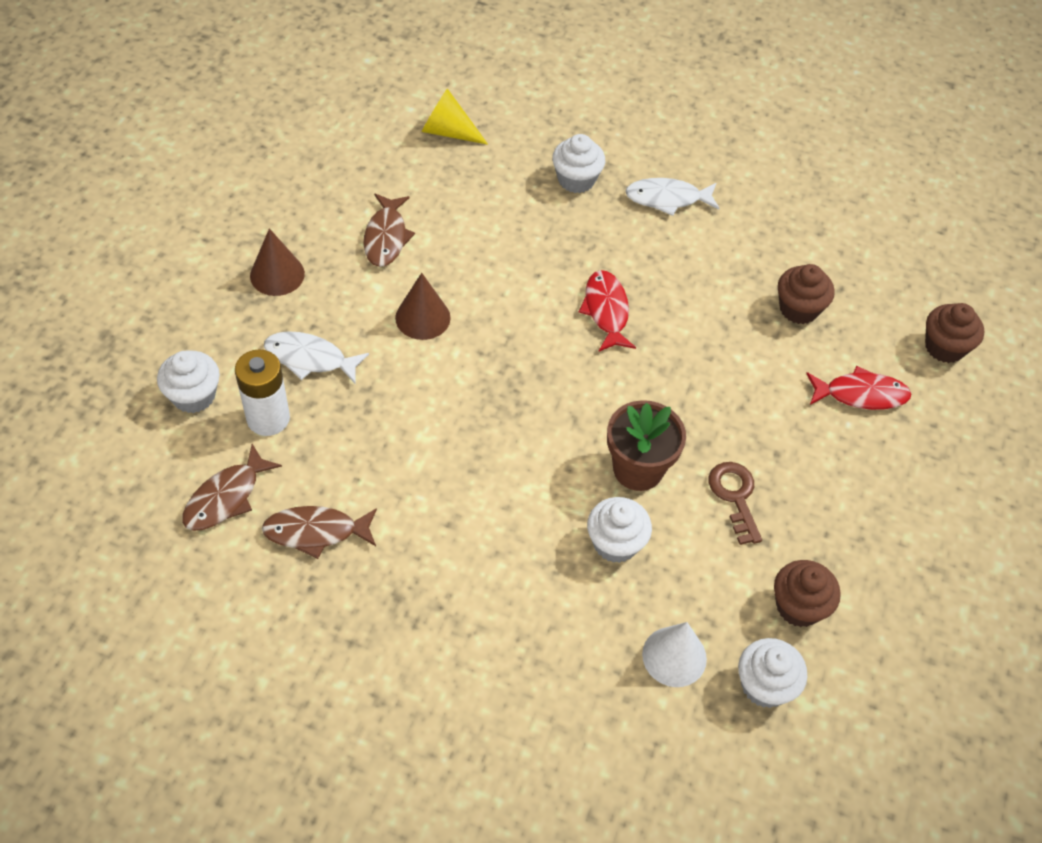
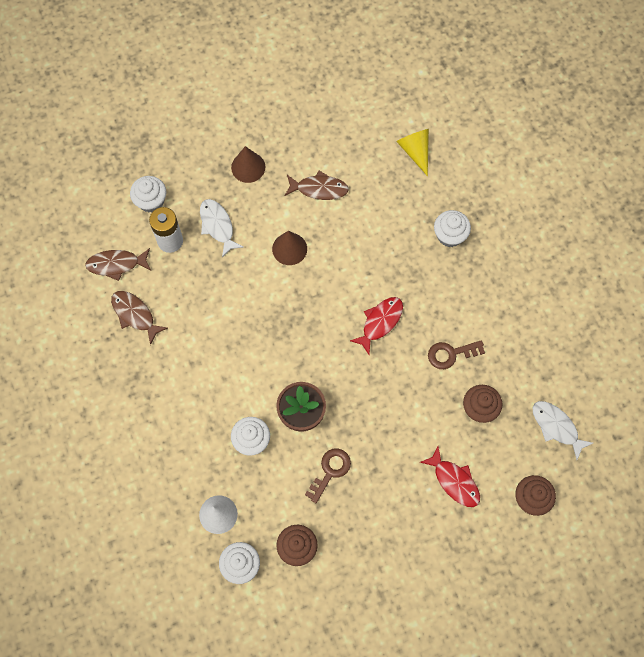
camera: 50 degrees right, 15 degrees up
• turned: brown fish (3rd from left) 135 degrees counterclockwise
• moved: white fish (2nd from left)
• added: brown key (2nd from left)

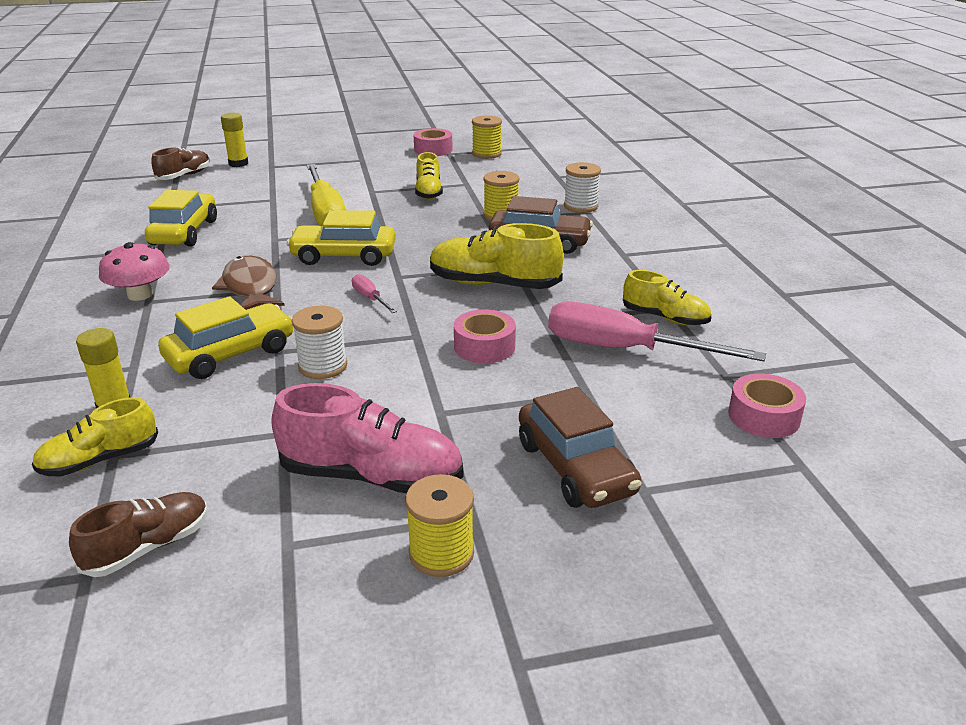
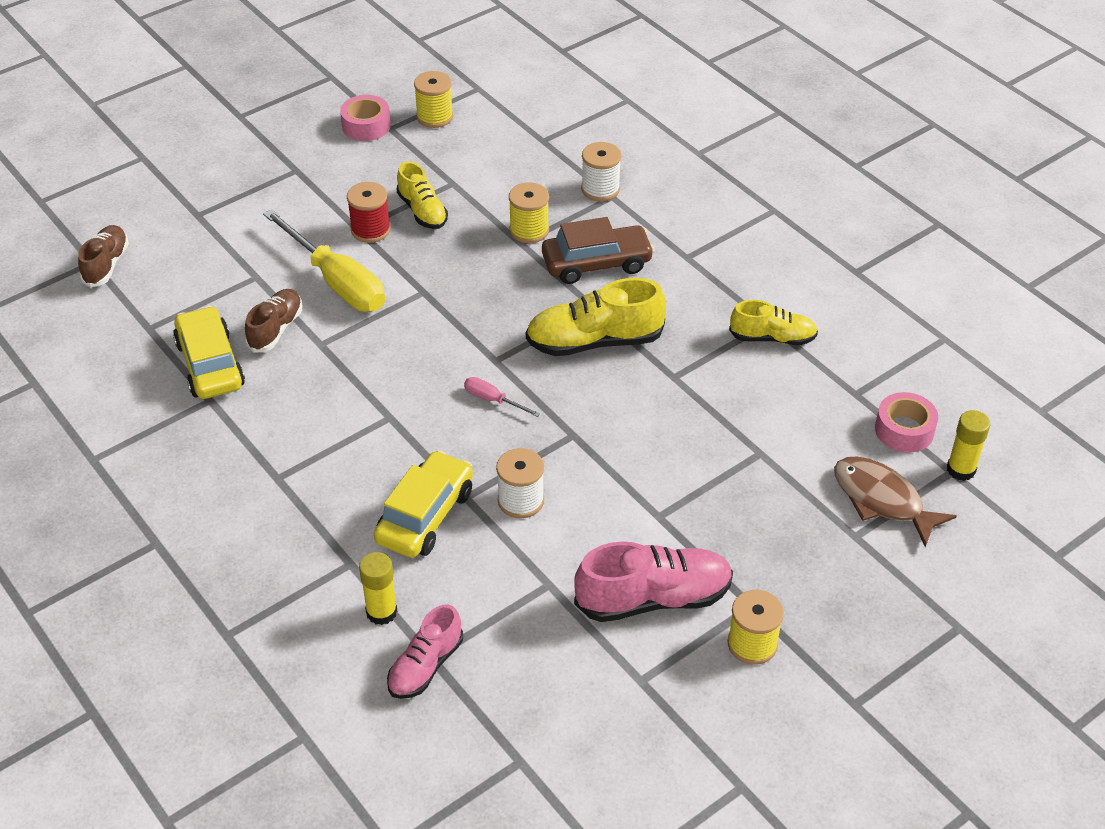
camera: 25 degrees left, 15 degrees up
• recoloured: yellow shoe (1st from left) to pink shoe (1st from left)
• moved: brown shoe (1st from left in the first image) to brown shoe (2nd from left)
• removed: pink mushroom
• moved: brown fish
• moved: yellow glue stick (2nd from left)
• removed: yellow car (3rd from left)
• removed: pink tape (2nd from left)
• removed: brown car (2nd from left)
• removed: pink screwdriver (2nd from left)
• added: red spool

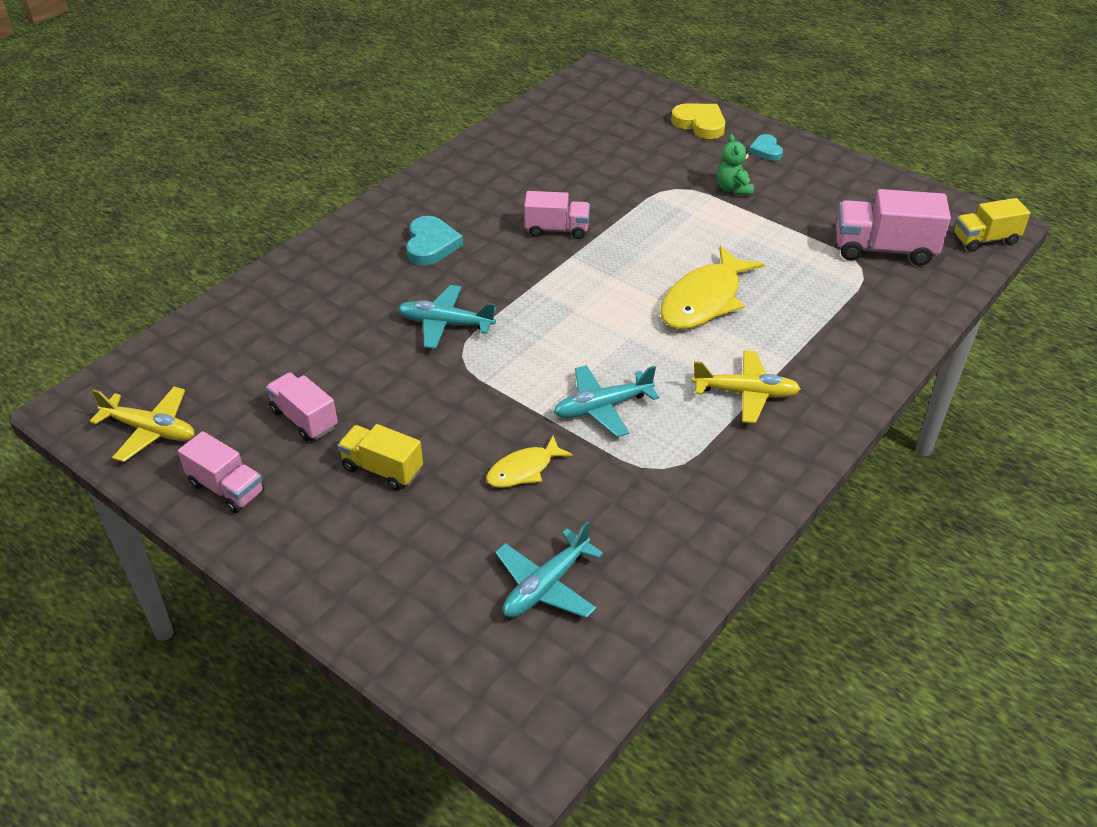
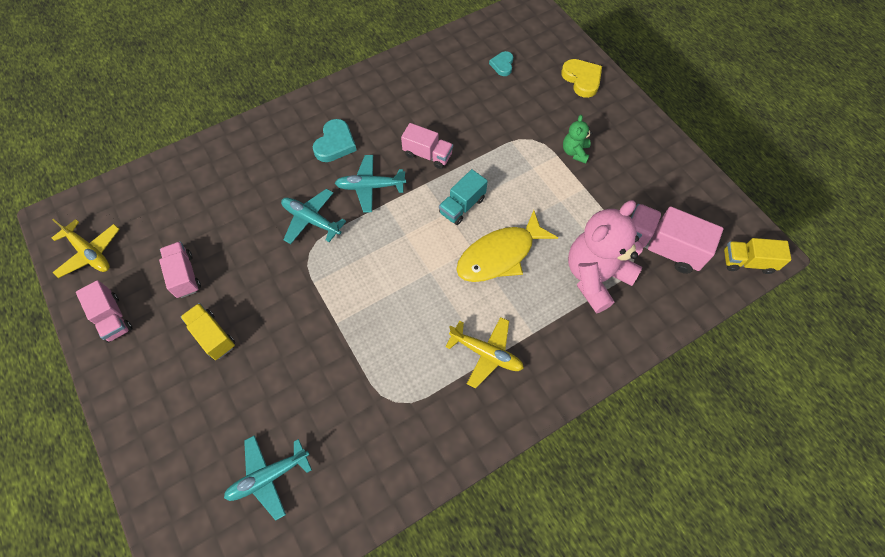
camera: 20 degrees right, 20 degrees up
• removed: yellow fish (1st from left)
• moved: turquoise plane (3rd from left)
• moved: turquoise heart (2nd from left)
• added: turquoise truck
• added: pink teddy bear

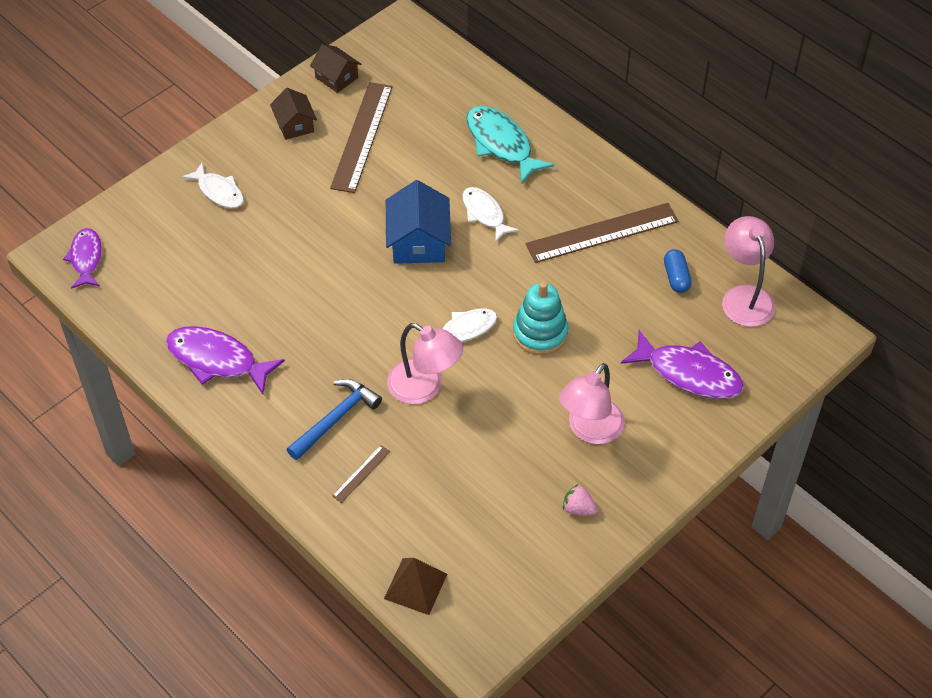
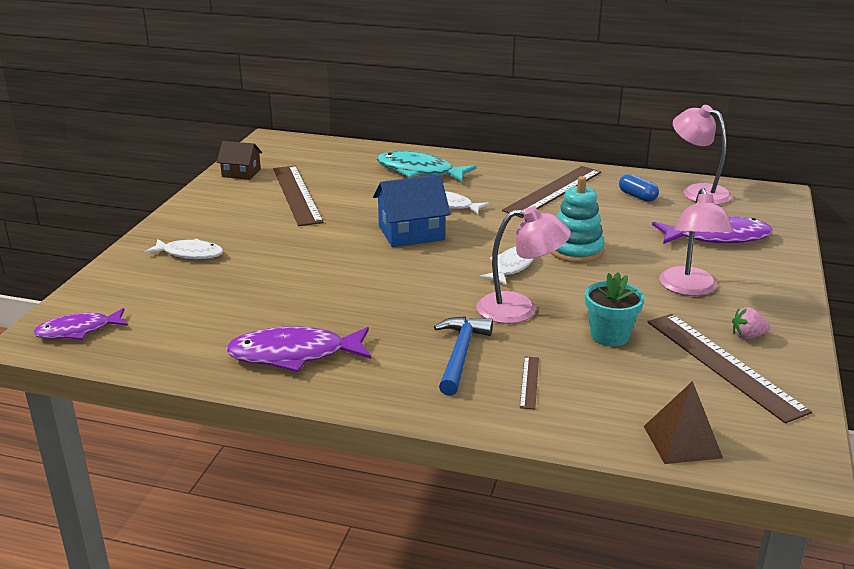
camera: 30 degrees left, 25 degrees down
• turned: purple fish (1st from left) 75 degrees counterclockwise
• removed: brown house (1st from left)
• turned: blue house 75 degrees counterclockwise
• added: turquoise flower pot
• added: brown ruler (4th from left)

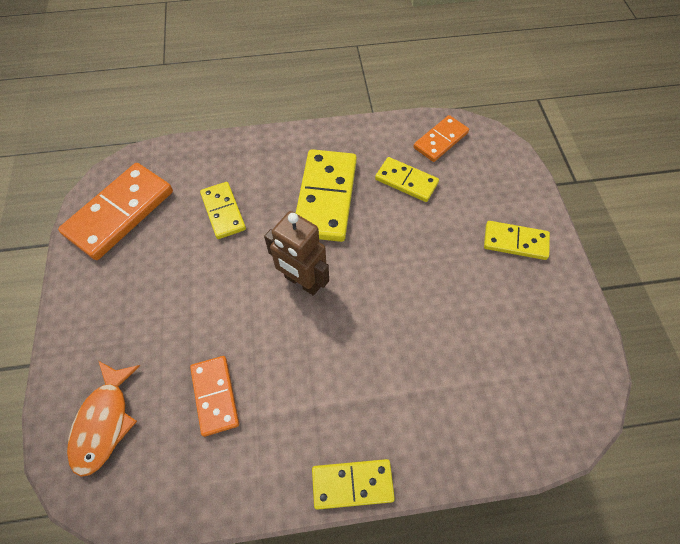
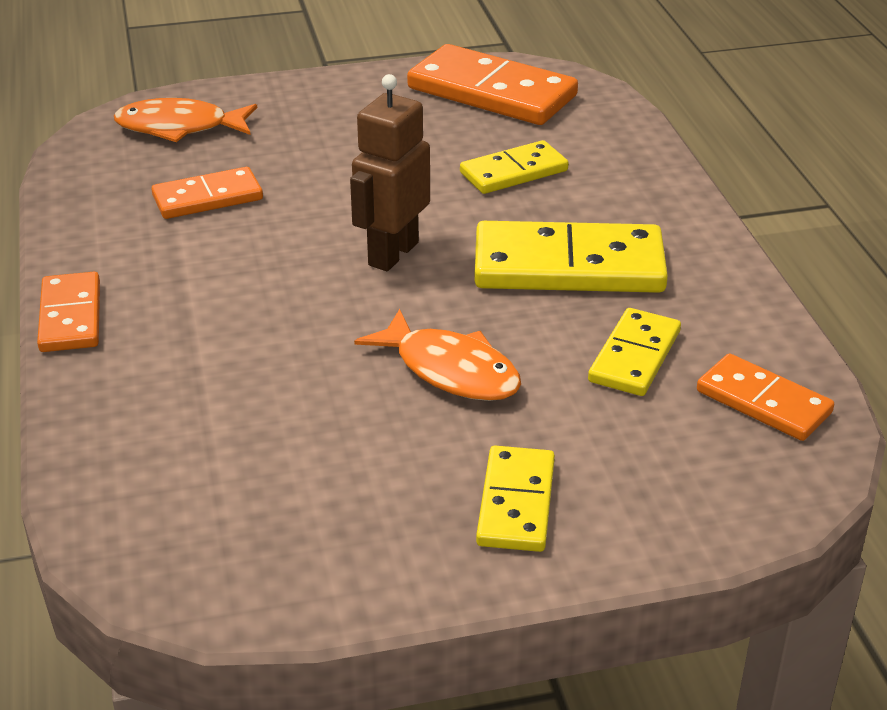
camera: 85 degrees right, 25 degrees down
• recoloured: yellow domino (3rd from left) to orange domino (1st from left)
• added: orange fish (2nd from left)

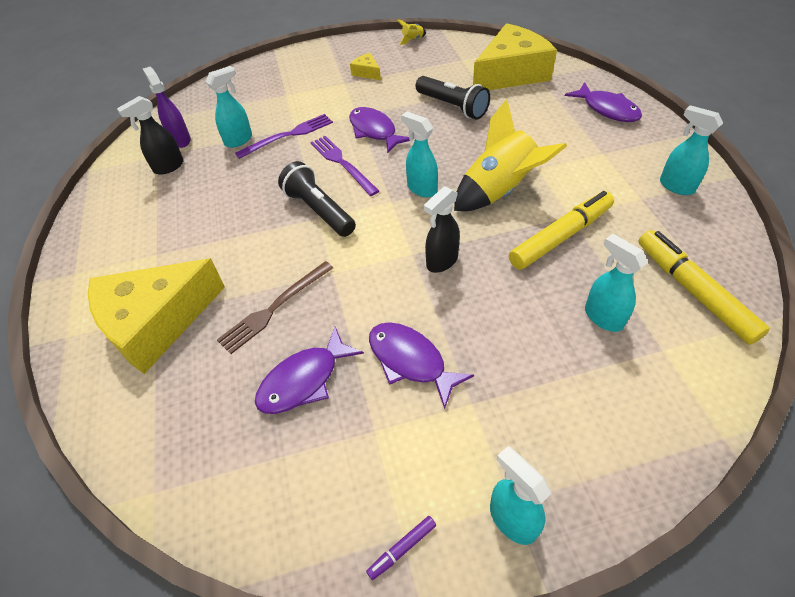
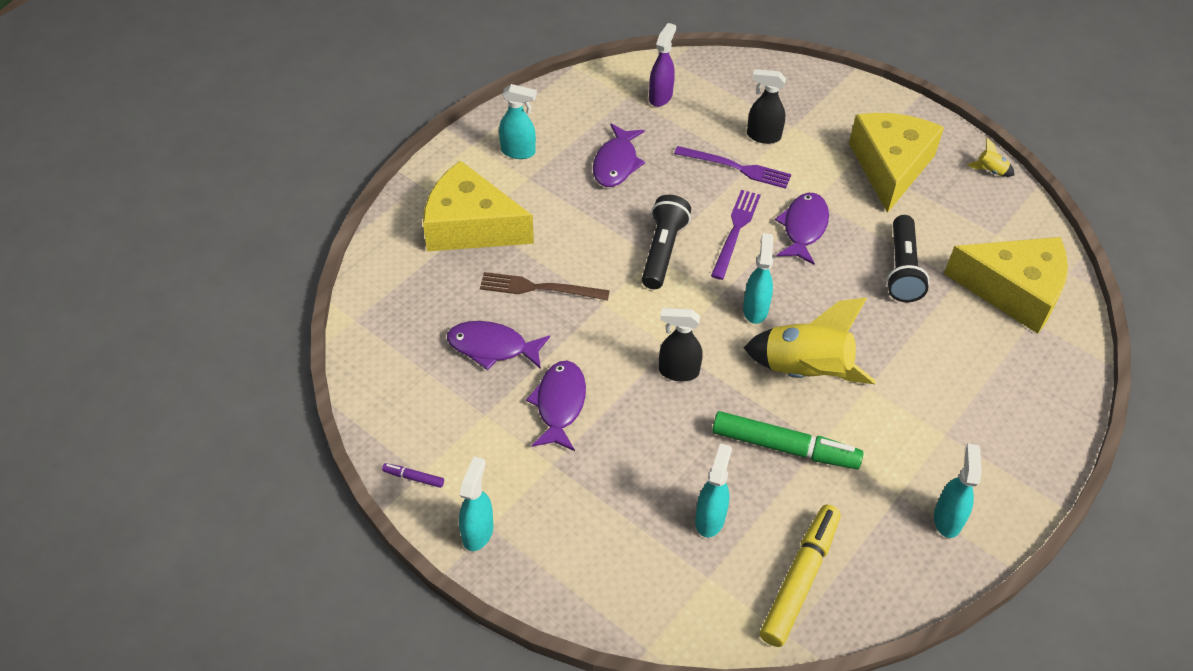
camera: 50 degrees right, 0 degrees up
• moved: black spray bottle (1st from left in the first image) to black spray bottle (2nd from left)
• moved: turquoise spray bottle (1st from left in the first image) to turquoise spray bottle (2nd from left)
• resized: yellow cheese (2nd from left) x2.43
• recoloured: yellow marker (1st from left) to green marker
• moved: purple fish (4th from left in the first image) to purple fish (3rd from left)

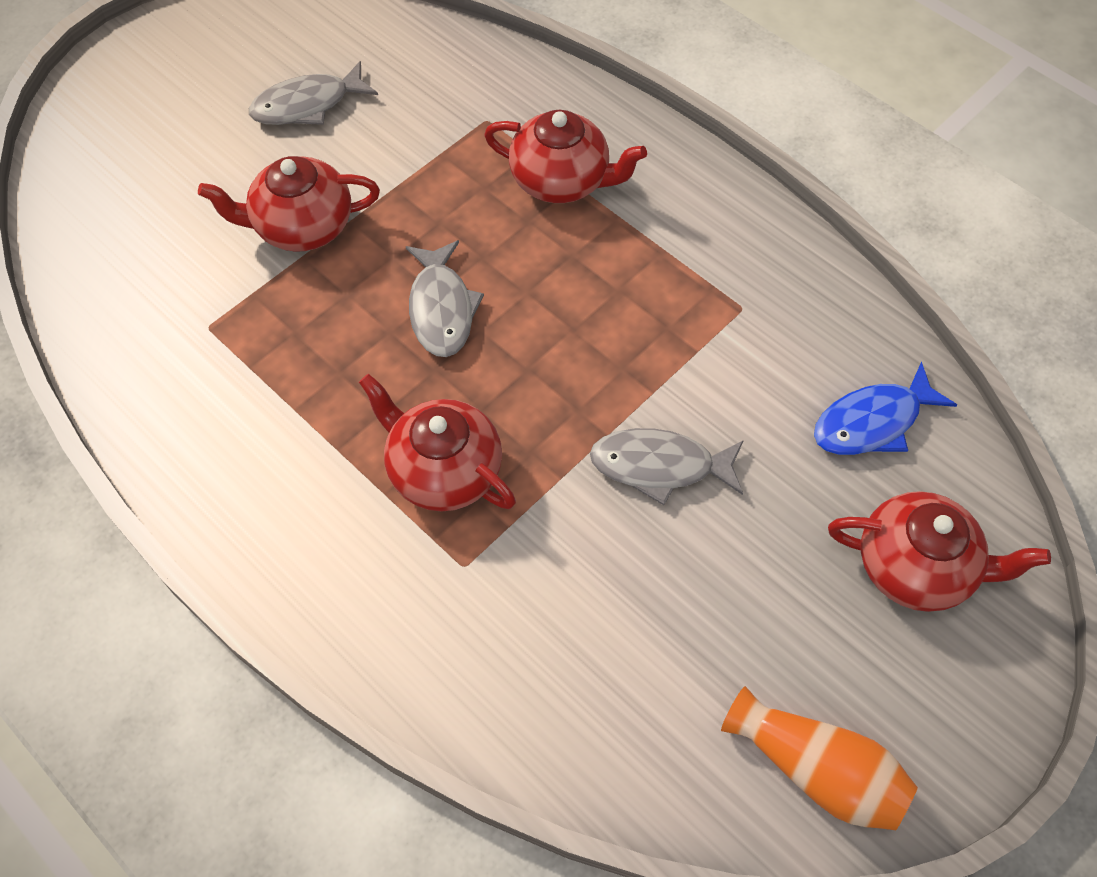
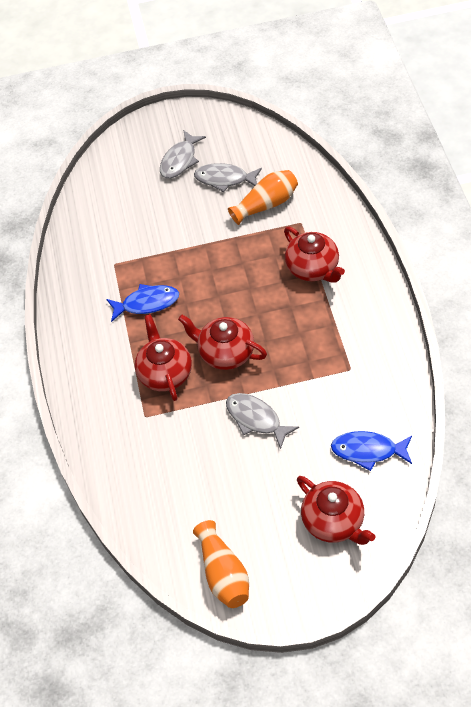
camera: 40 degrees right, 5 degrees down
• moved: red teapot (1st from left in the first image) to red teapot (2nd from left)
• moved: grey fish (2nd from left in the first image) to grey fish (1st from left)
• added: blue fish (1st from left)
• added: orange vase (2nd from left)

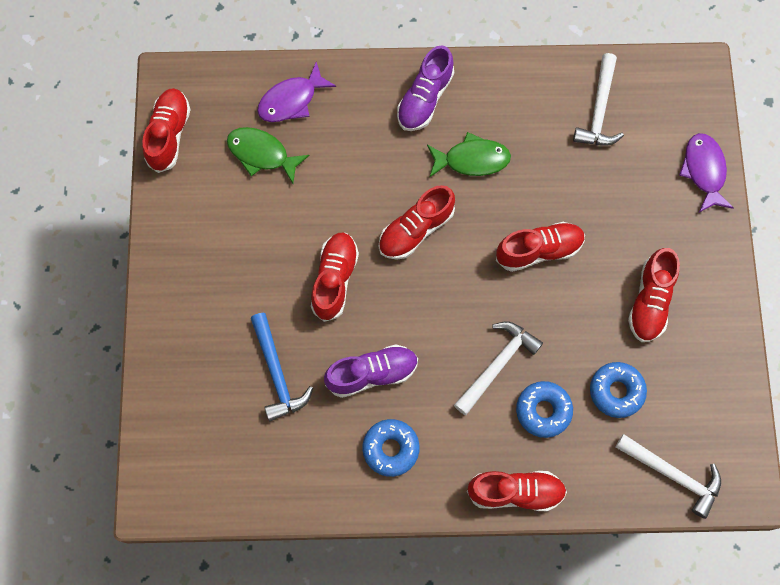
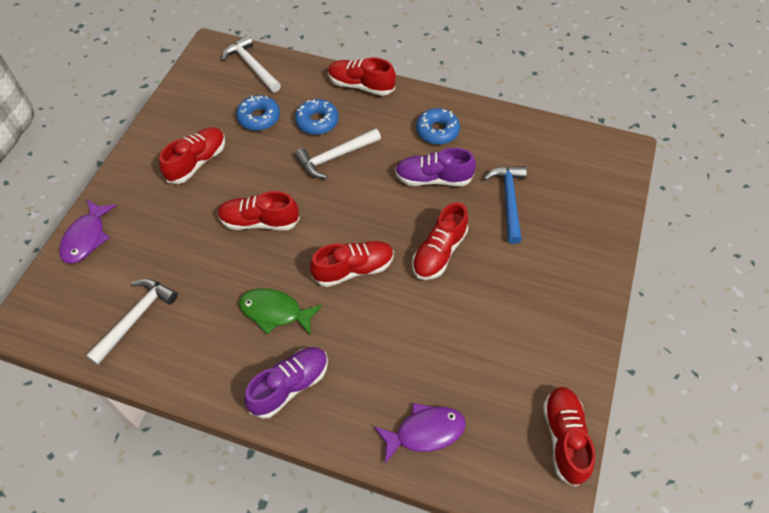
camera: 160 degrees left, 15 degrees down
• turned: red shoe (1st from left in the first image) 150 degrees clockwise
• removed: green fish (1st from left)

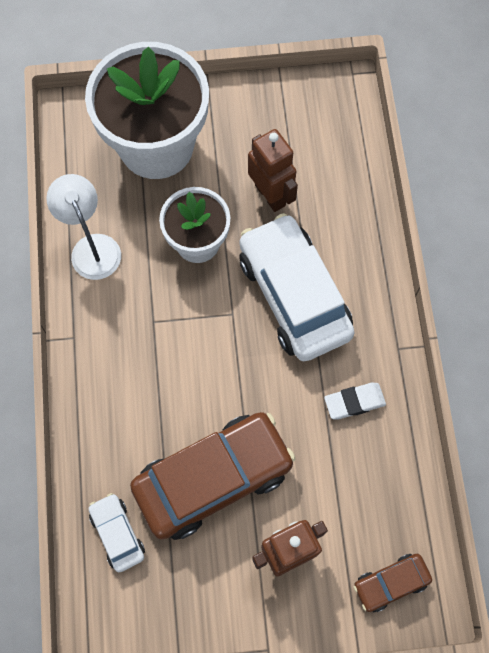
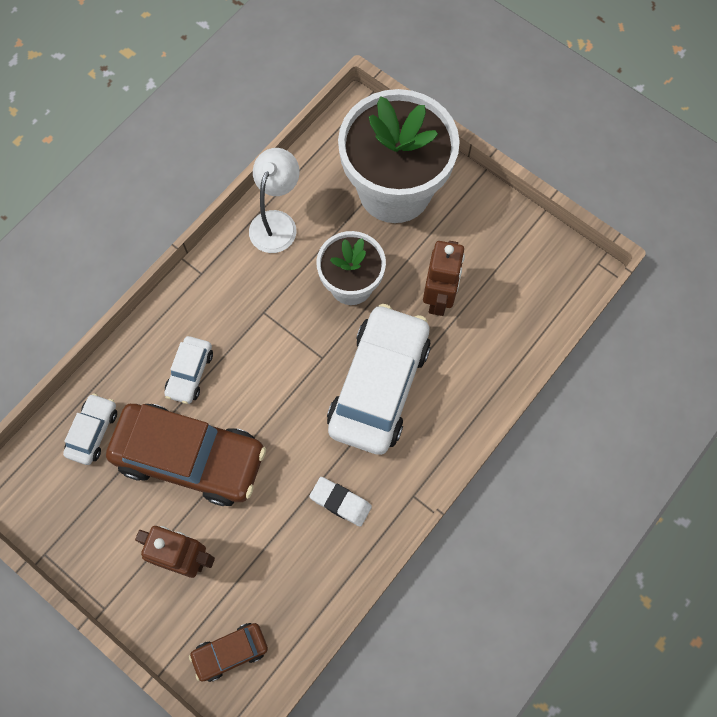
camera: 45 degrees right, 0 degrees up
• turned: brown car (2nd from left) 45 degrees counterclockwise
• added: white car (2nd from left)

